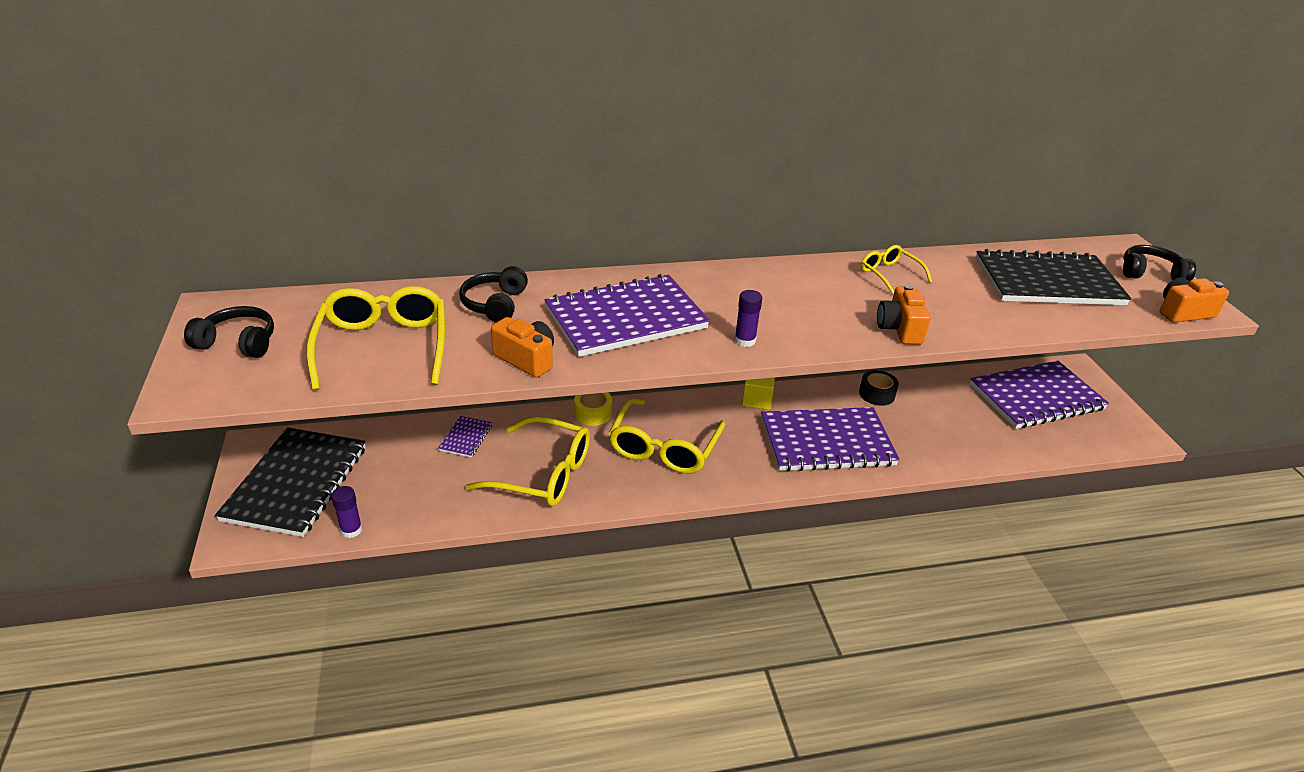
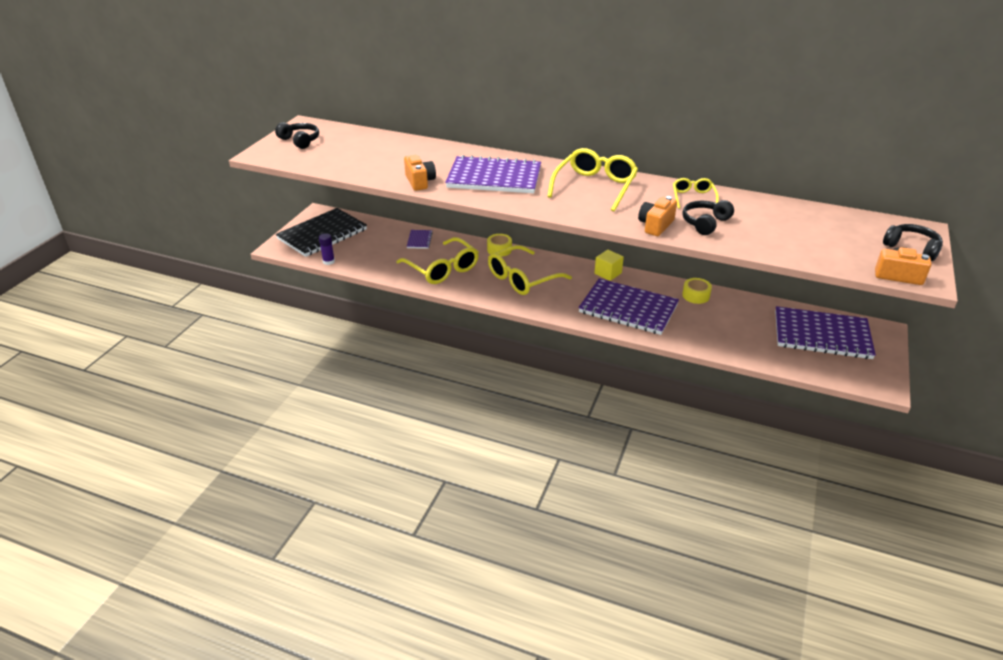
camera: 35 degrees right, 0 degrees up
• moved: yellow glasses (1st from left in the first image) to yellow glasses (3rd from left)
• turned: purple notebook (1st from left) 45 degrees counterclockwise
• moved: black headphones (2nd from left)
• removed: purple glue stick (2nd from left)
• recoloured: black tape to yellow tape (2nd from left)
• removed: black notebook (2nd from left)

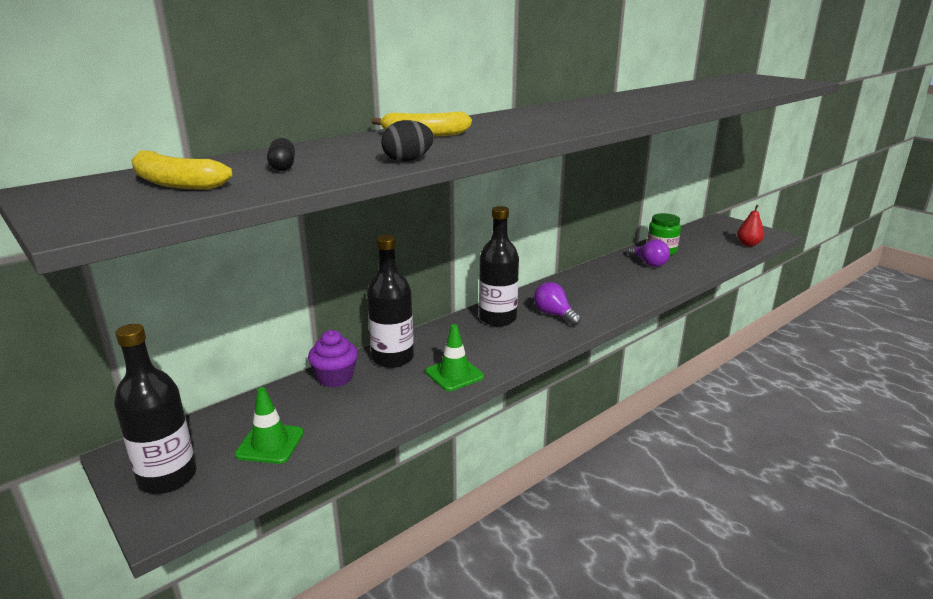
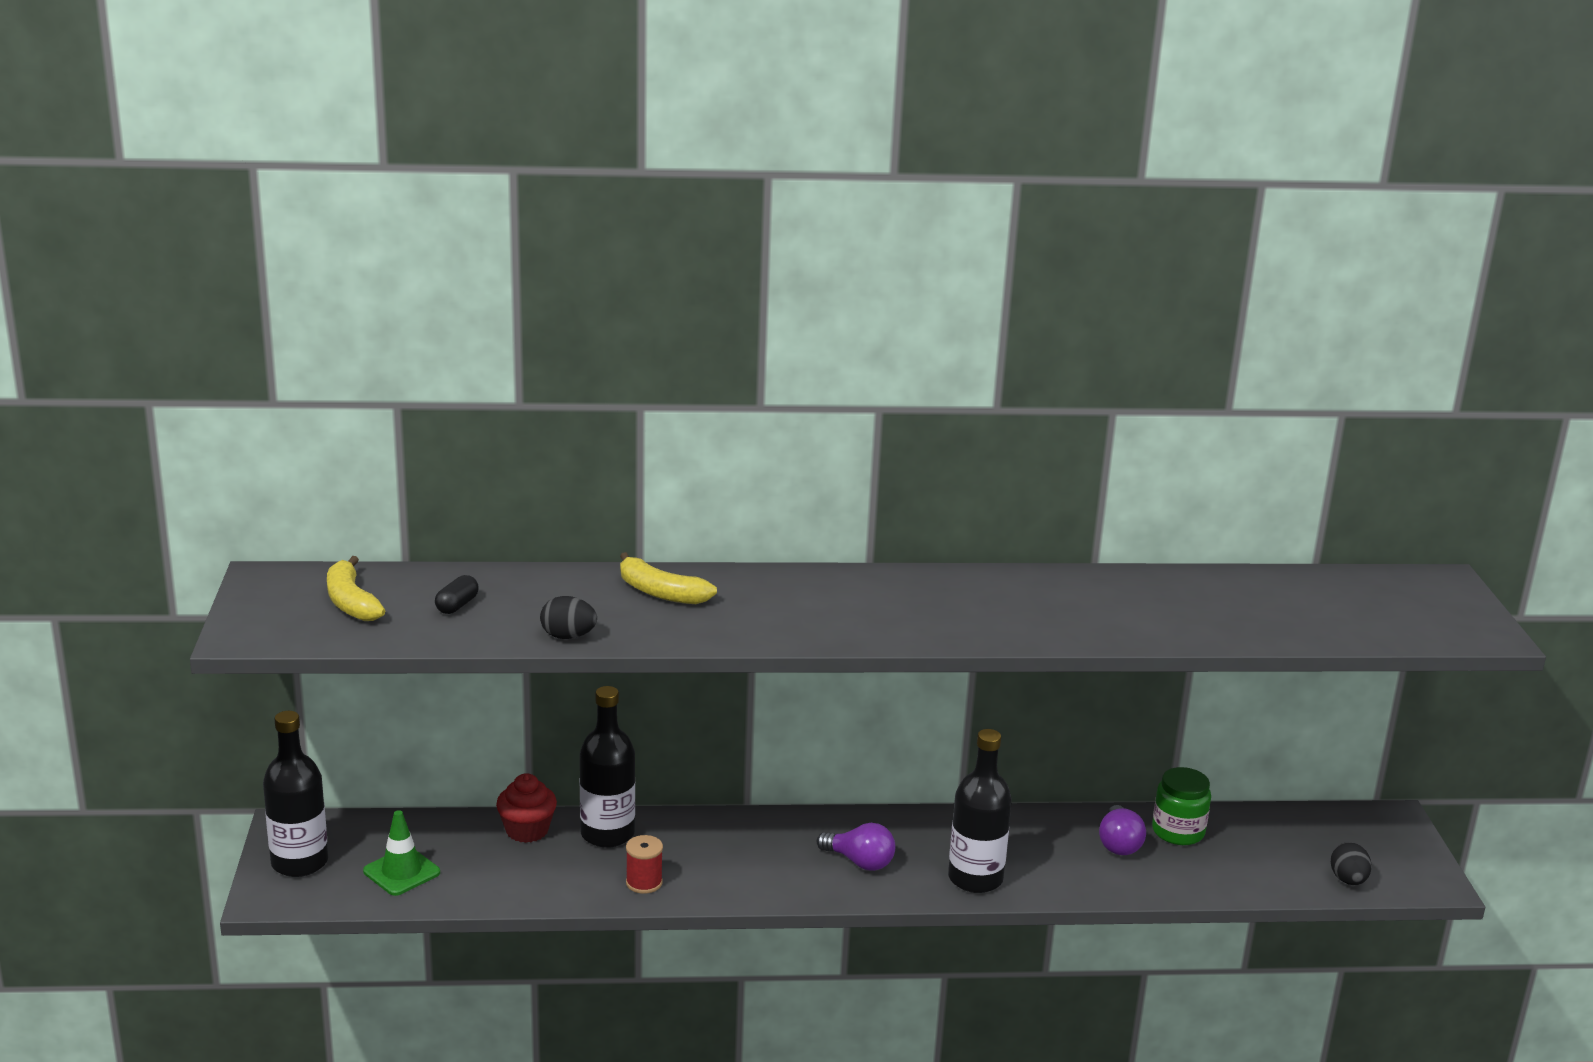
camera: 35 degrees right, 0 degrees up
• recoloured: purple cupcake to red cupcake
• replaced: green traffic cone (2nd from left) to red spool
• moved: black bottle (3rd from left)
• turned: purple light bulb (1st from left) 120 degrees clockwise
• replaced: red pear to black egg (2nd from left)

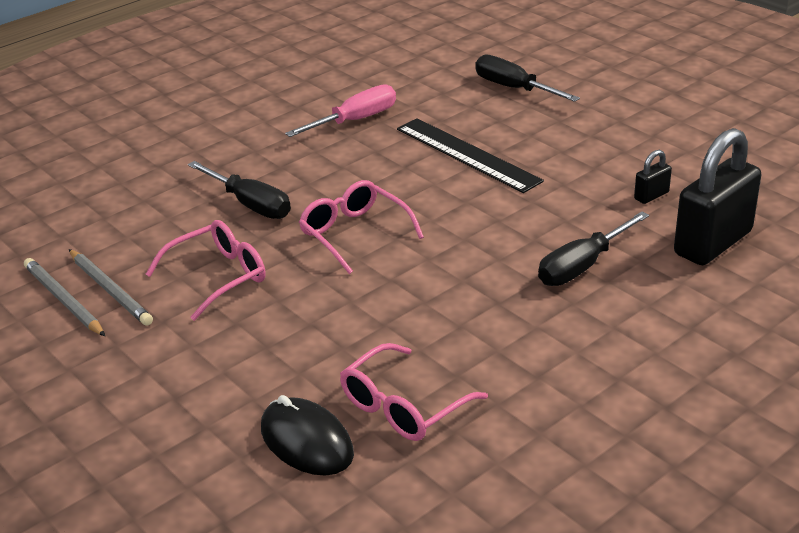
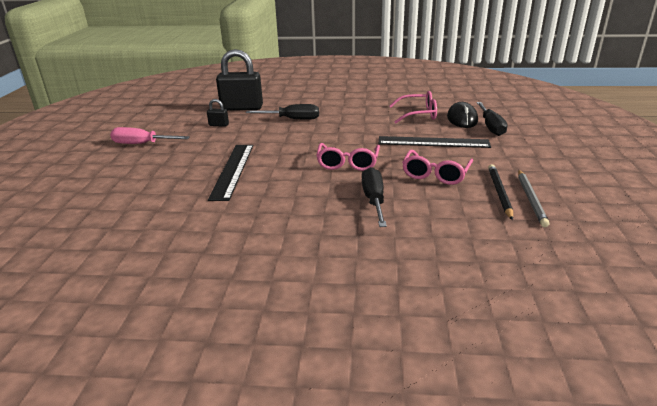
camera: 135 degrees left, 5 degrees down
• recoloured: grey pencil (2nd from left) to black pencil
• turned: pink glasses (1st from left in the first image) 75 degrees counterclockwise
• moved: pink screwdriver
• moved: black screwdriver (2nd from left in the first image) to black screwdriver (3rd from left)
• added: black ruler (2nd from left)

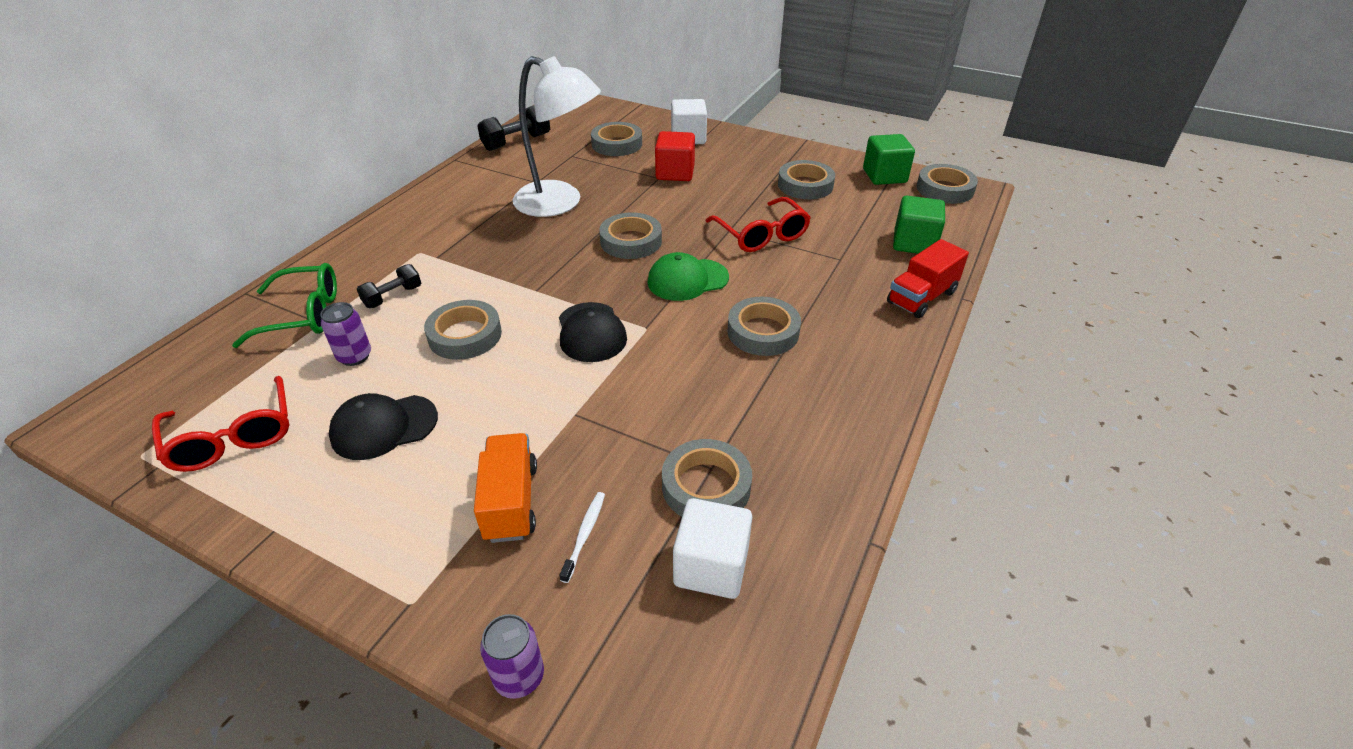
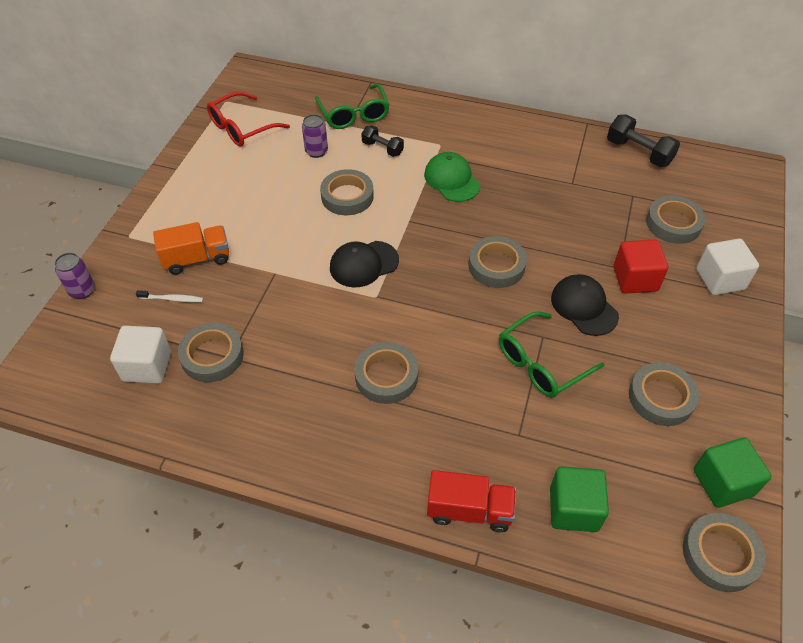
camera: 80 degrees right, 10 degrees up
• moved: black cap (1st from left in the first image) to black cap (2nd from left)
• removed: white lamp
• moved: green cap
• recoloured: red glasses (2nd from left) to green glasses (2nd from left)
• turned: red truck 150 degrees clockwise

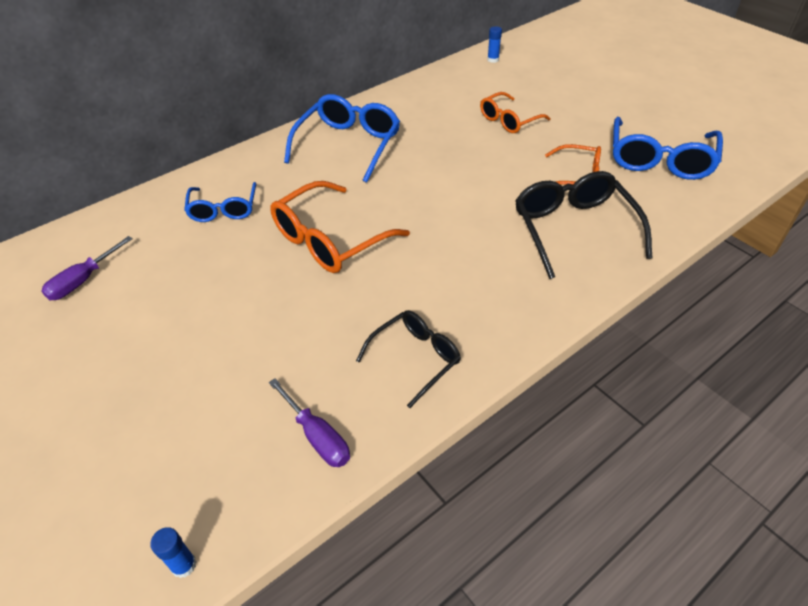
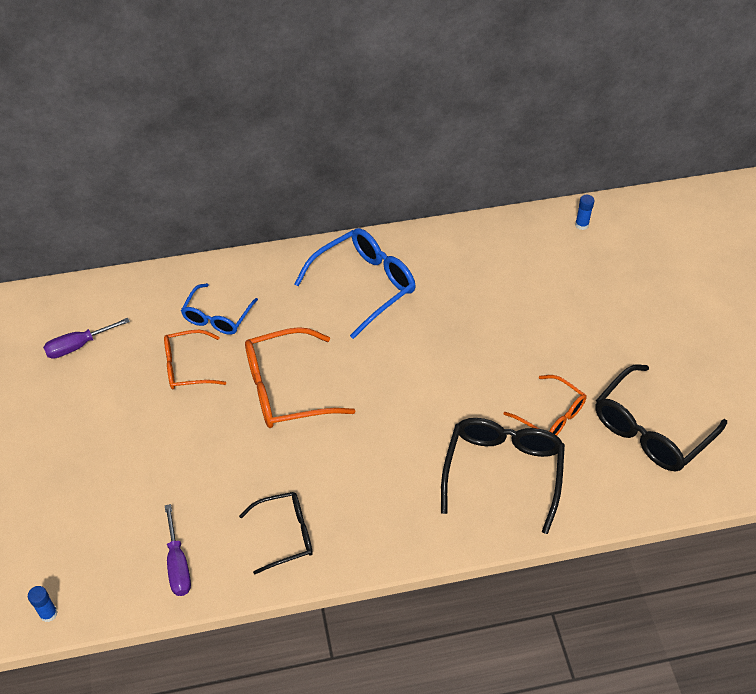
camera: 25 degrees right, 5 degrees up
• moved: orange glasses (2nd from left in the first image) to orange glasses (1st from left)
• recoloured: blue glasses (3rd from left) to black glasses (3rd from left)

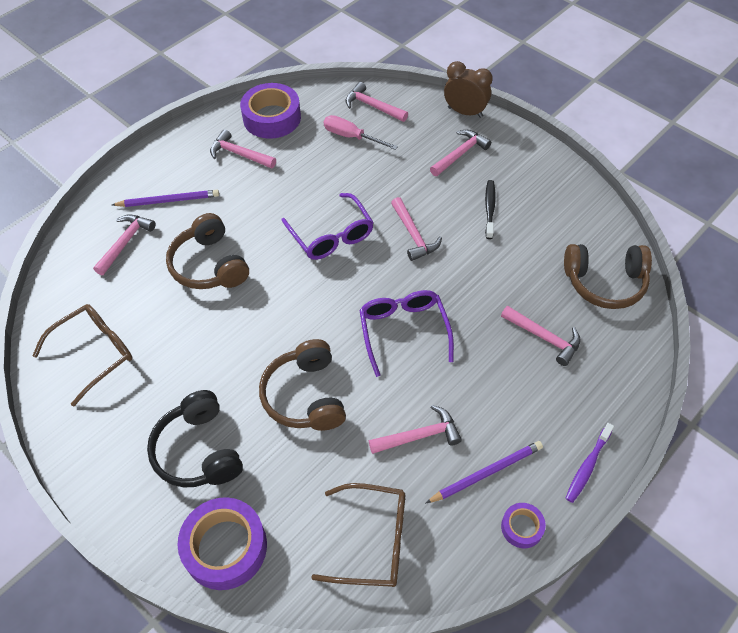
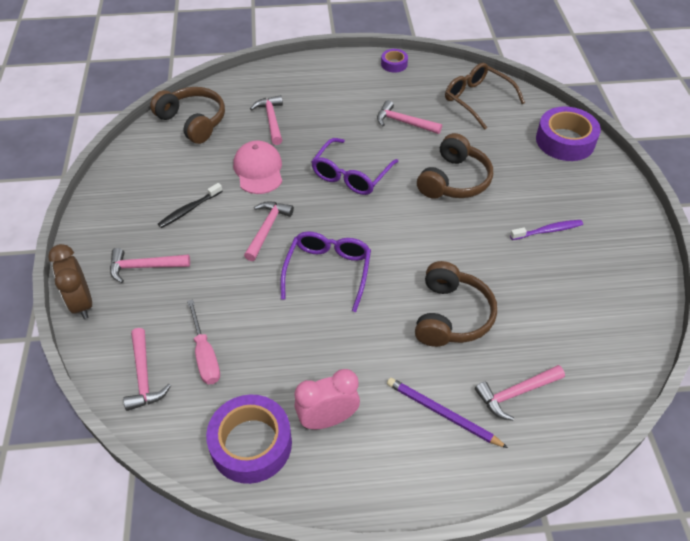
camera: 140 degrees left, 5 degrees down
• removed: brown glasses (1st from left)
• removed: black headphones
• replaced: pink hammer (2nd from left) to pink clock
• removed: purple pencil (2nd from left)
• moved: purple toothbrush
• added: pink cap

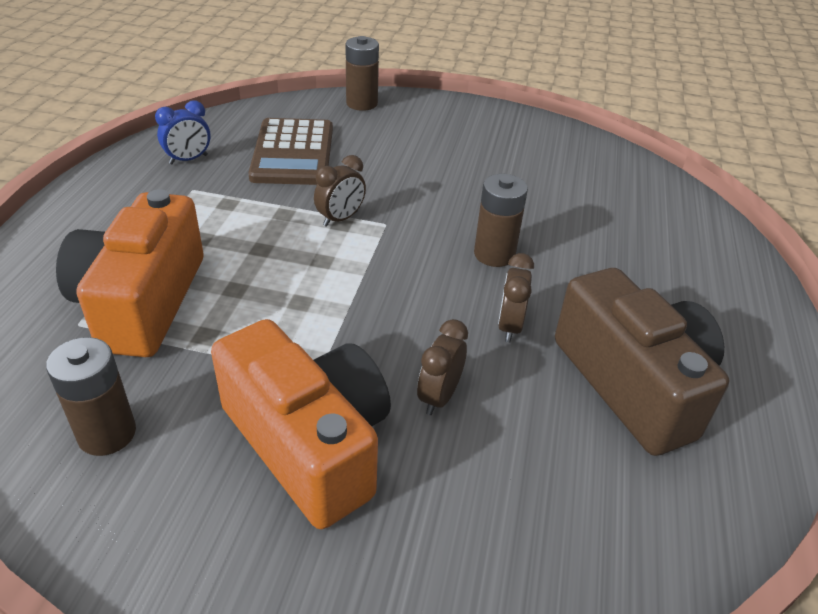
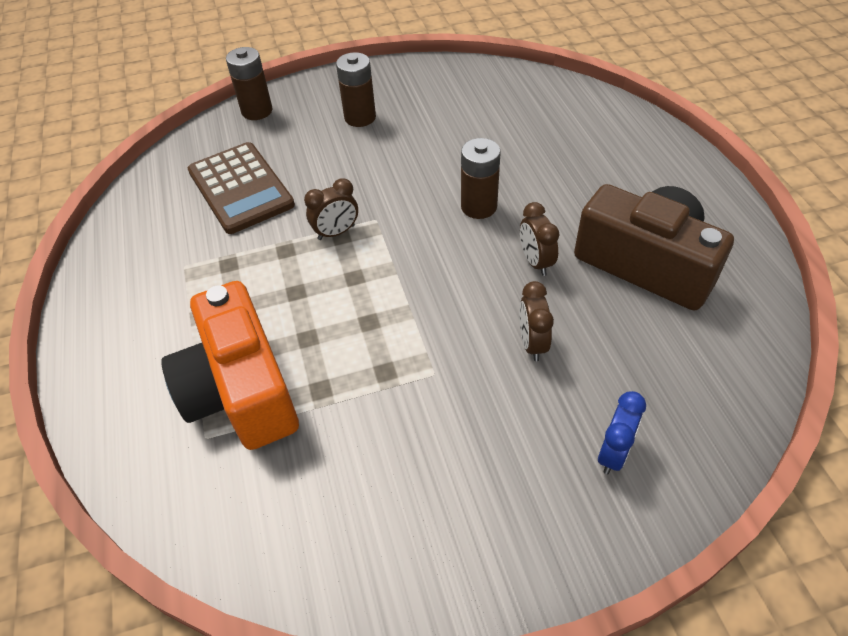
camera: 25 degrees left, 10 degrees up
• moved: brown battery (1st from left in the first image) to brown battery (2nd from left)
• moved: blue clock
• removed: orange camera (2nd from left)
• turned: brown clock (1st from left) 45 degrees clockwise

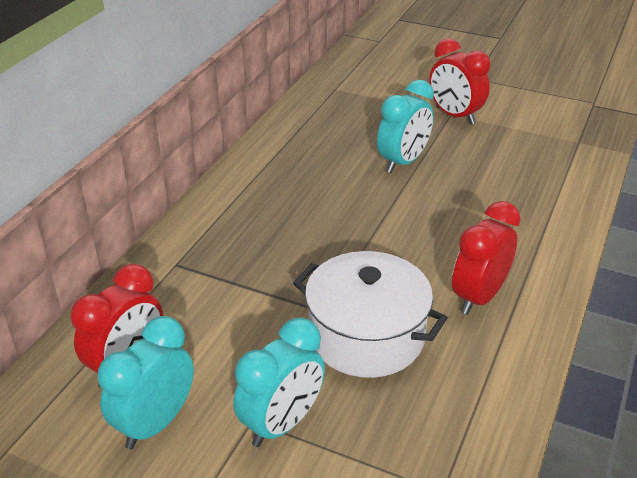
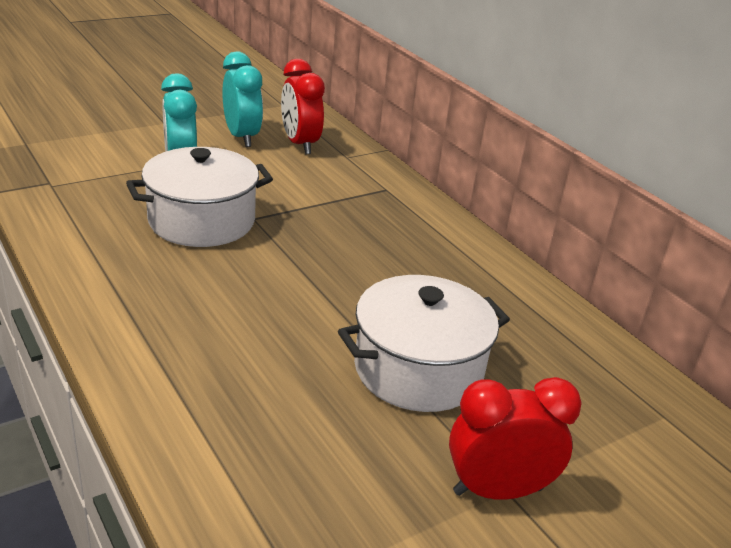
camera: 120 degrees right, 5 degrees down
• replaced: turquoise clock (3rd from left) to white pot (2nd from left)
• removed: red clock (3rd from left)

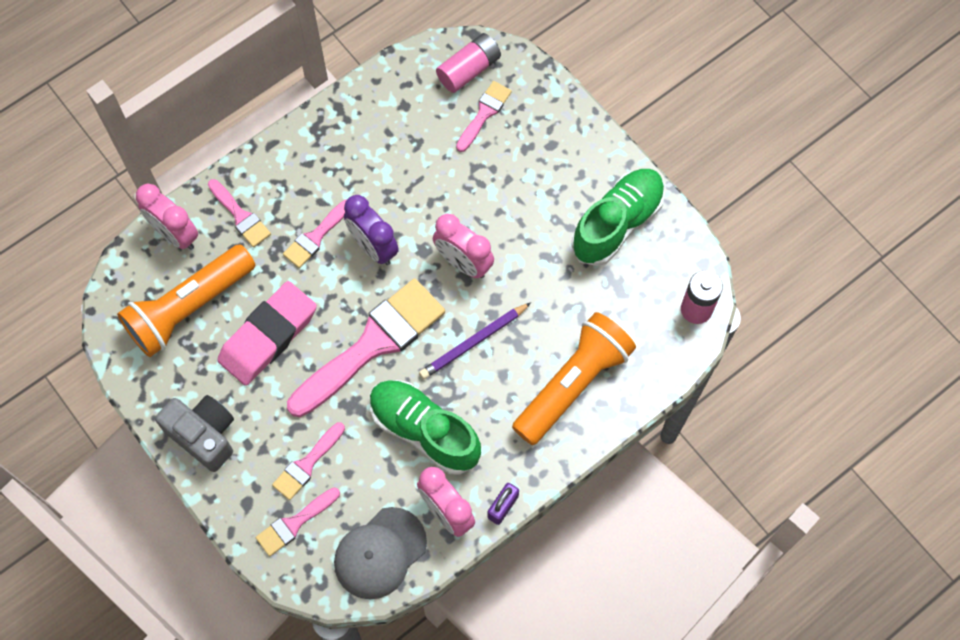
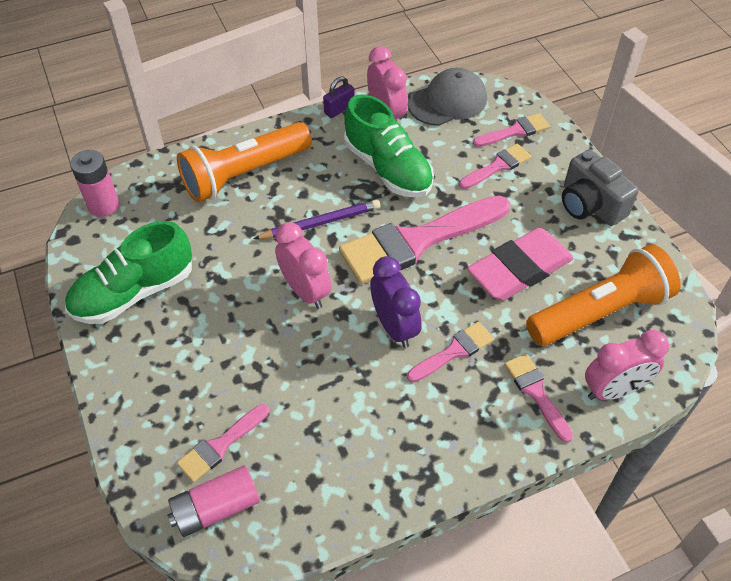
camera: 165 degrees left, 15 degrees down
• turned: pink clock (1st from left in the first image) 105 degrees clockwise

